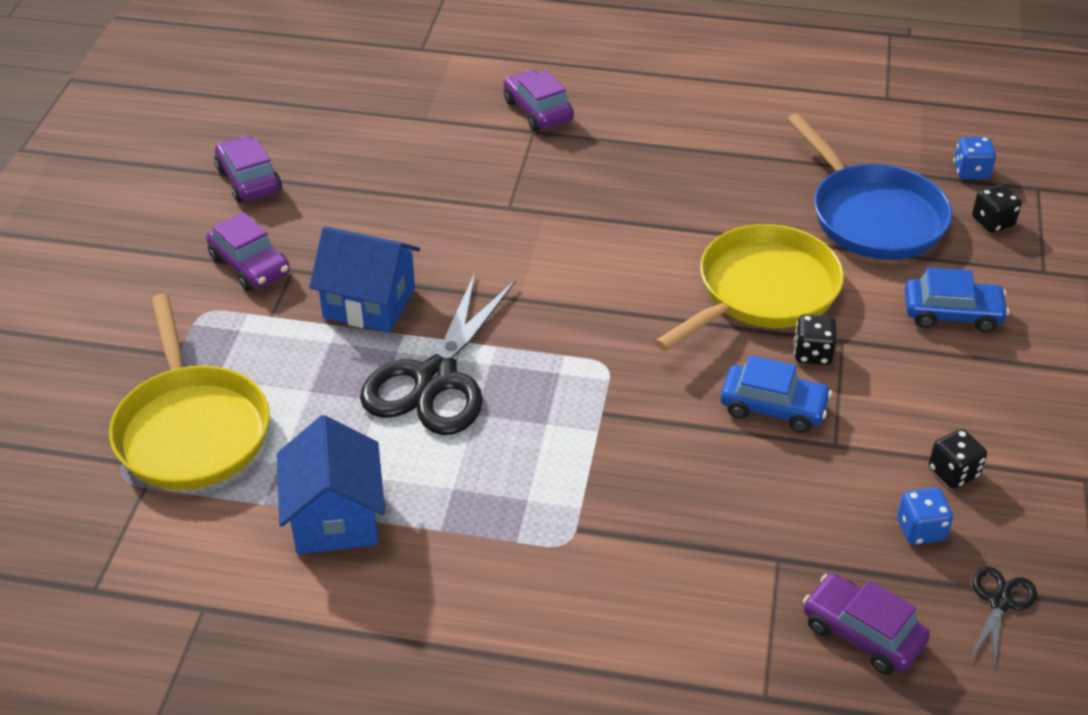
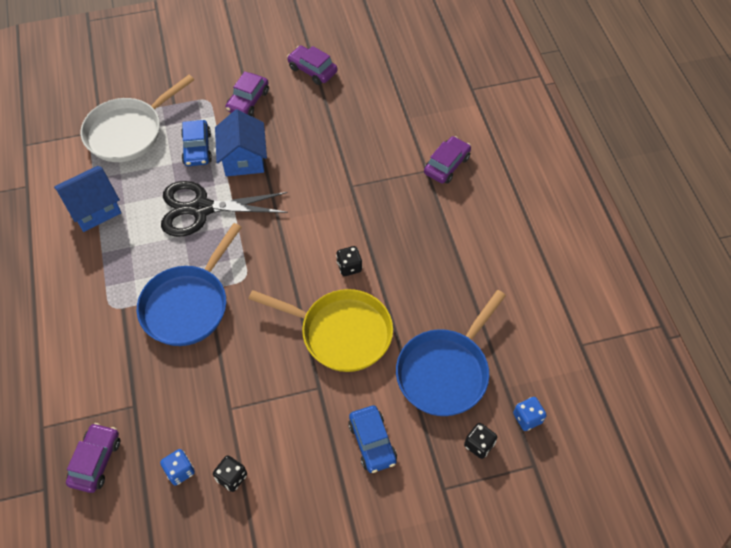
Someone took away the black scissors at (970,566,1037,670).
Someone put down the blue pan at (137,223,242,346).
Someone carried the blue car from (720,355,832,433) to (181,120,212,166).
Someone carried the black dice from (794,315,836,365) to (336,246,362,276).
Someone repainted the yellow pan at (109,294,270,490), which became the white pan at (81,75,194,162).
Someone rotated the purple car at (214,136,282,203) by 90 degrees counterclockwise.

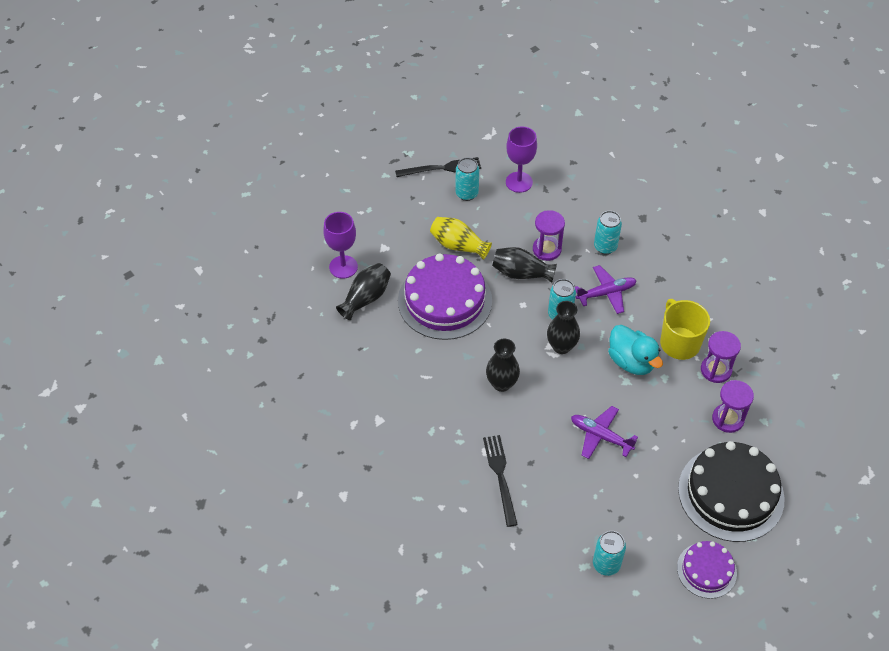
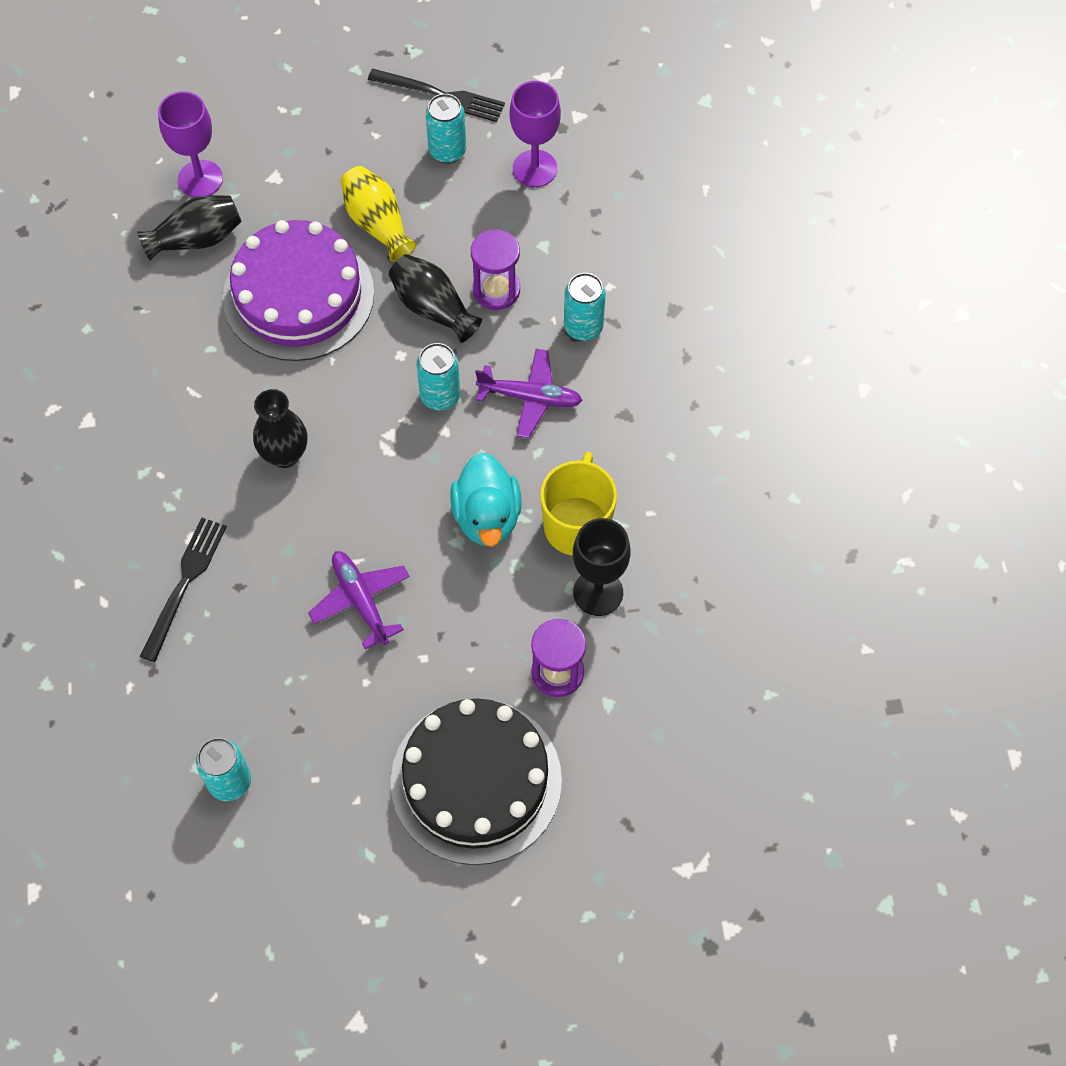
Someone took away the black vase at (547,301,580,354).
Someone took away the purple cake at (677,541,737,599).
Someone swapped the purple hourglass at (701,331,741,383) for the black goblet at (573,518,631,616).

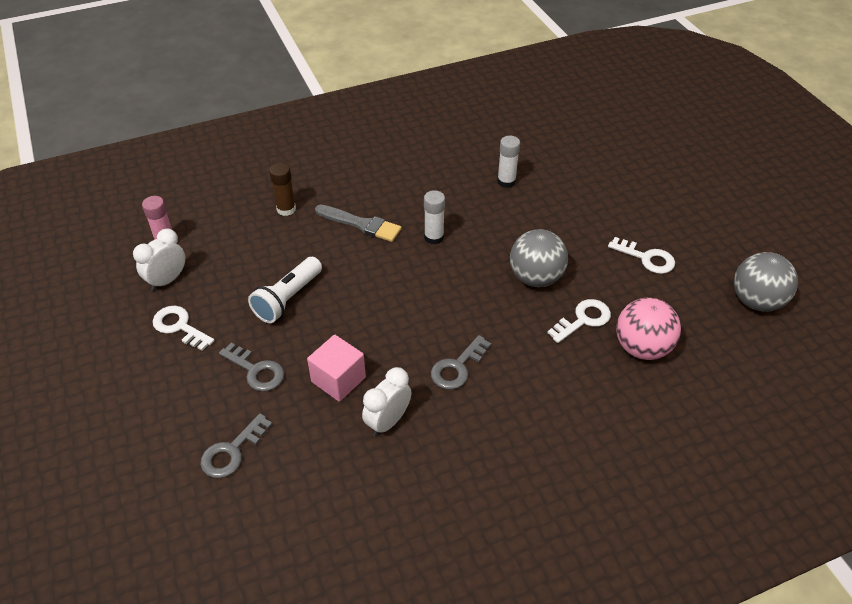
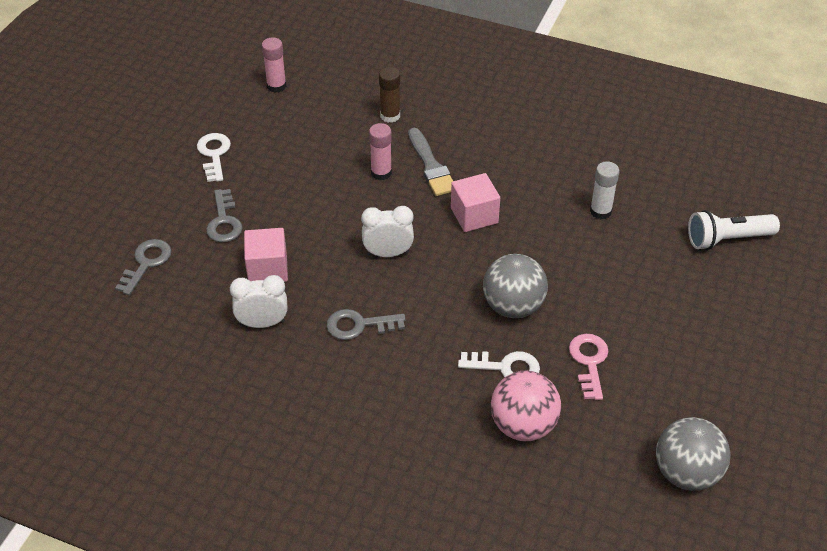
Someone took away the white key at (608,237,675,274).
Someone put down the pink glue stick at (369,123,392,180).
Someone put down the pink key at (569,334,609,400).
Someone carried the white clock from (133,229,185,291) to (361,206,414,257).
Someone carried the white flashlight from (248,257,322,323) to (688,210,780,250).
Someone swapped the white glue stick at (424,190,445,244) for the pink cube at (451,173,500,232).
Someone rotated the grey key at (200,413,272,478) by 120 degrees clockwise.

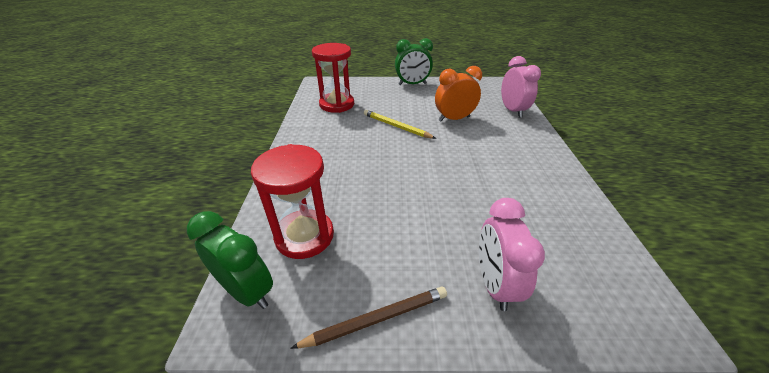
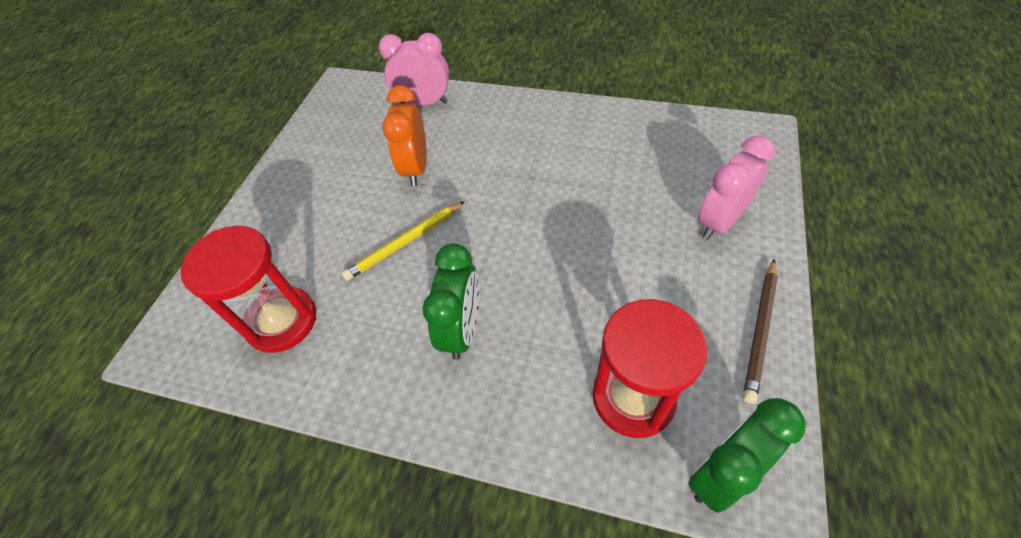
Someone carried the green clock from (395,38,433,85) to (422,243,479,360).
Someone rotated the brown pencil at (290,286,447,349) by 150 degrees counterclockwise.
Someone rotated the pink clock at (479,198,545,311) by 120 degrees clockwise.

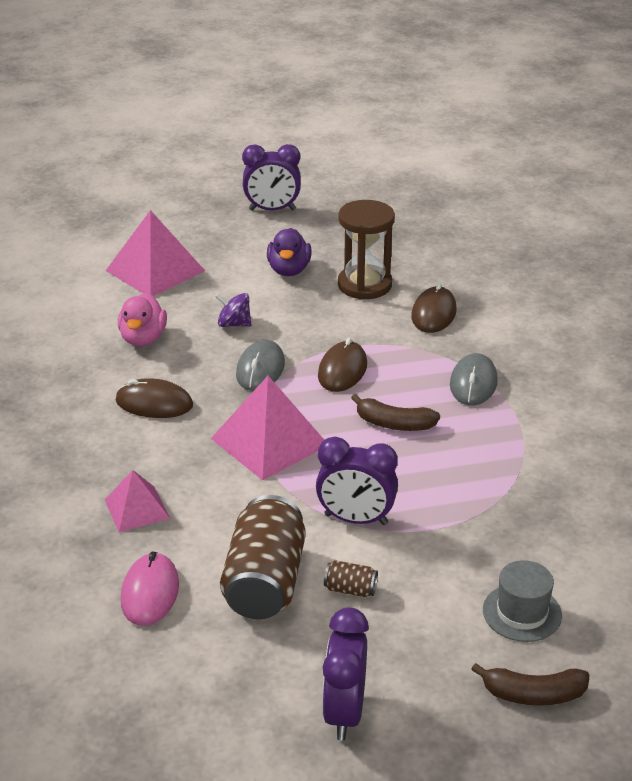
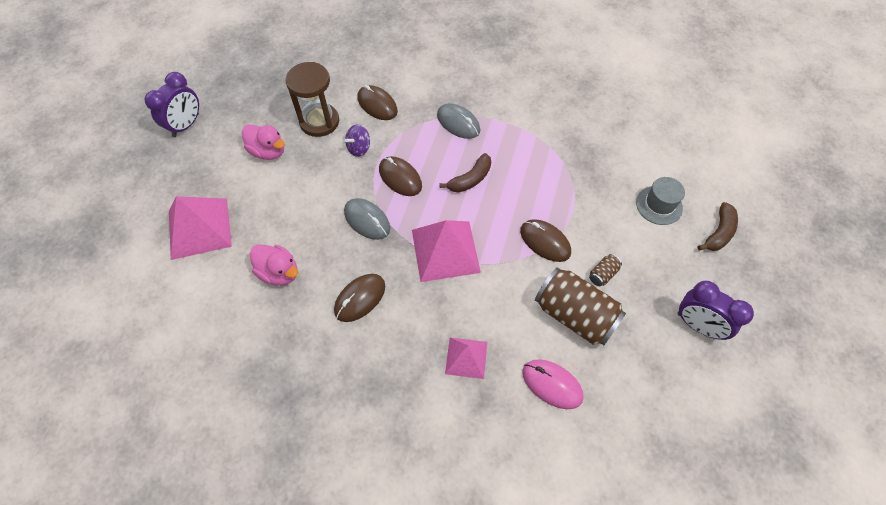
Someone carried the purple spinning top from (215,293,252,327) to (345,125,370,157).
Someone swapped the purple clock at (316,437,398,525) for the brown mouse at (520,219,571,262).
Someone repainted the purple duck at (267,228,312,276), which became the pink duck at (242,124,285,160).

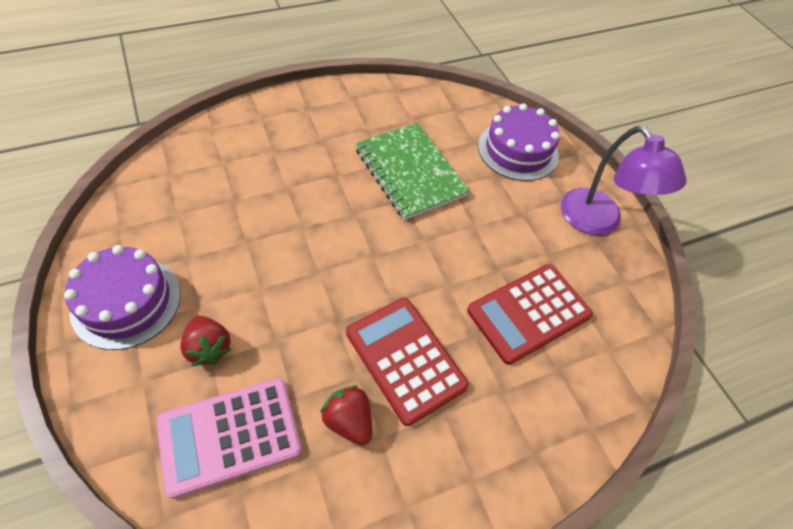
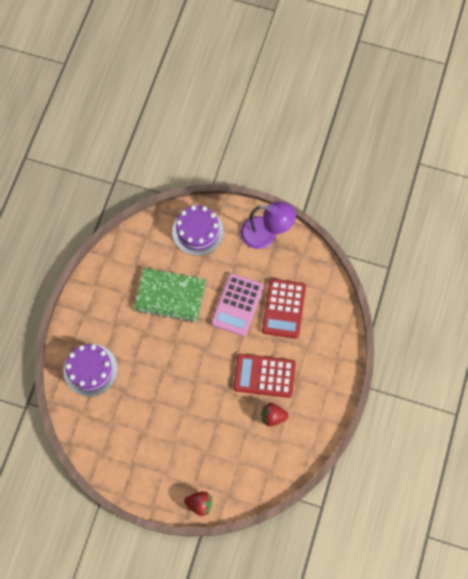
Someone carried the purple cake from (64,245,181,350) to (63,344,118,397).
Someone carried the pink calculator from (156,378,302,499) to (211,273,264,336).
Someone carried the red strawberry from (180,315,231,366) to (184,491,212,516).

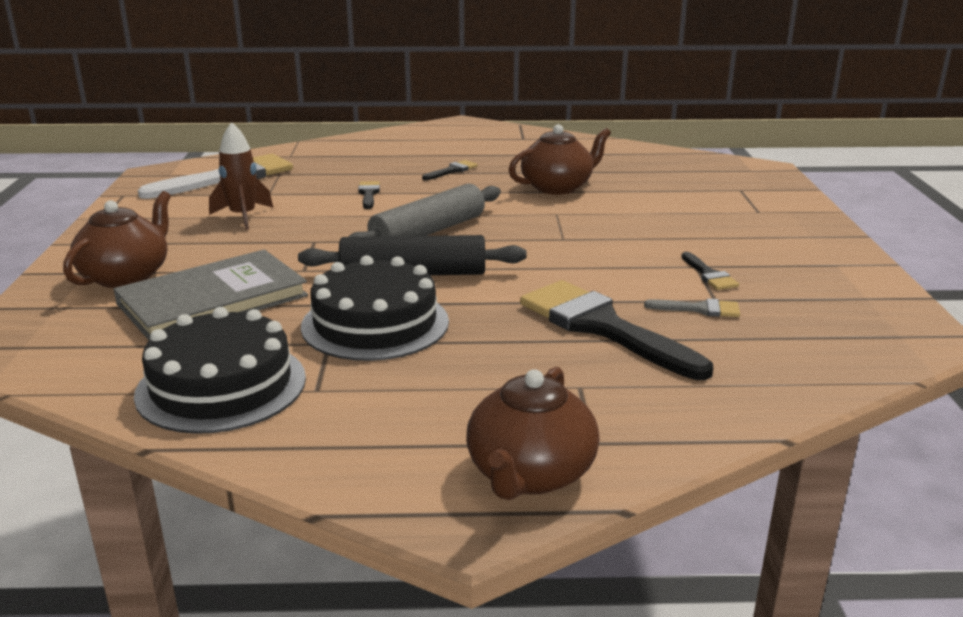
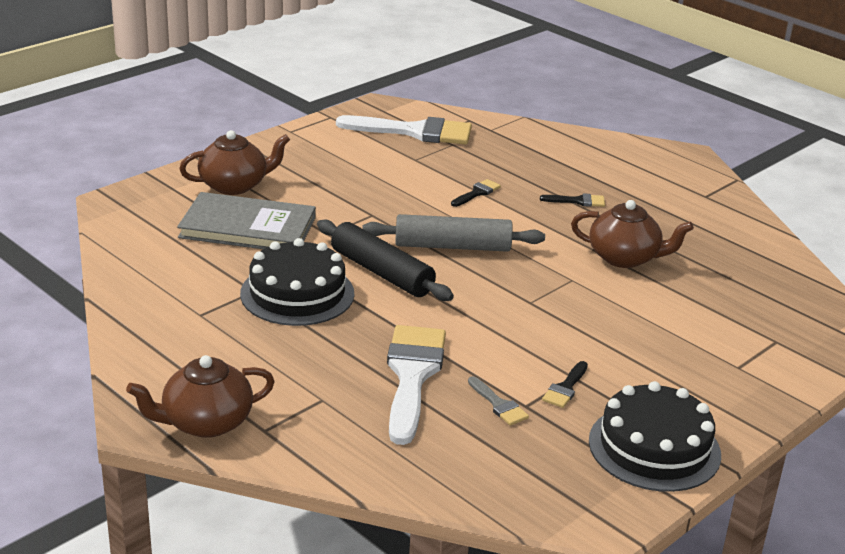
Someone took away the brown rocket at (209,122,273,230).
Someone carried the black cake from (134,307,306,434) to (589,381,721,492).
Someone repainted the black brush at (520,280,713,380), which became the white brush at (387,325,446,445).

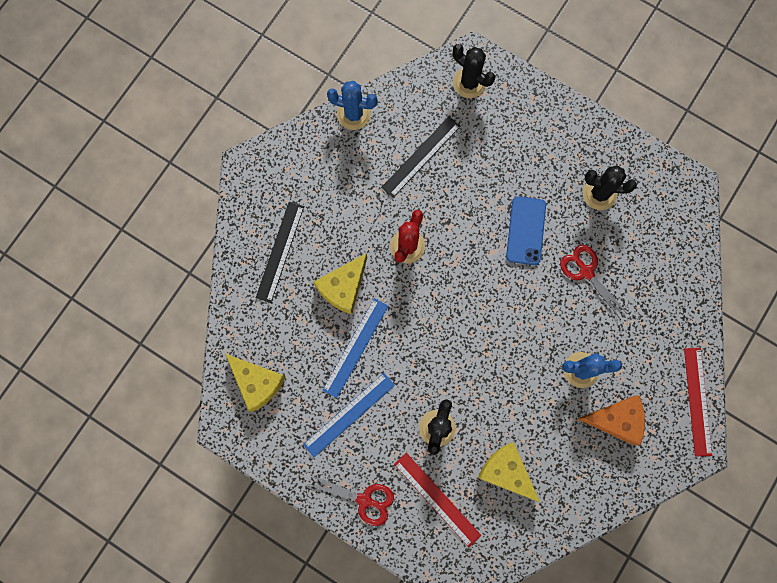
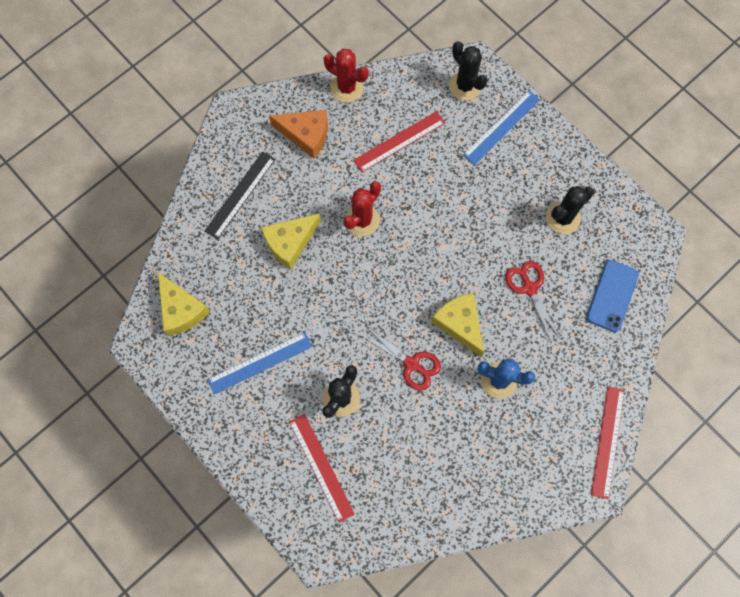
Someone carried the red scissors from (307,475,394,526) to (361,328,441,391).
Someone carried the blue ruler from (322,298,389,398) to (463,90,540,165).
Someone carried the yellow cheese from (478,443,540,502) to (431,293,484,357).
Someone carried the blue phone from (506,196,546,265) to (586,260,639,332).
Someone carried the orange cheese from (578,395,645,445) to (269,110,328,158).
Someone repainted the blue cactus at (327,81,377,130), which became the red cactus at (324,49,369,103).
Someone repainted the black ruler at (381,116,461,198), which became the red ruler at (353,111,445,172).
Someone rotated the black cactus at (583,165,637,210) by 60 degrees counterclockwise.

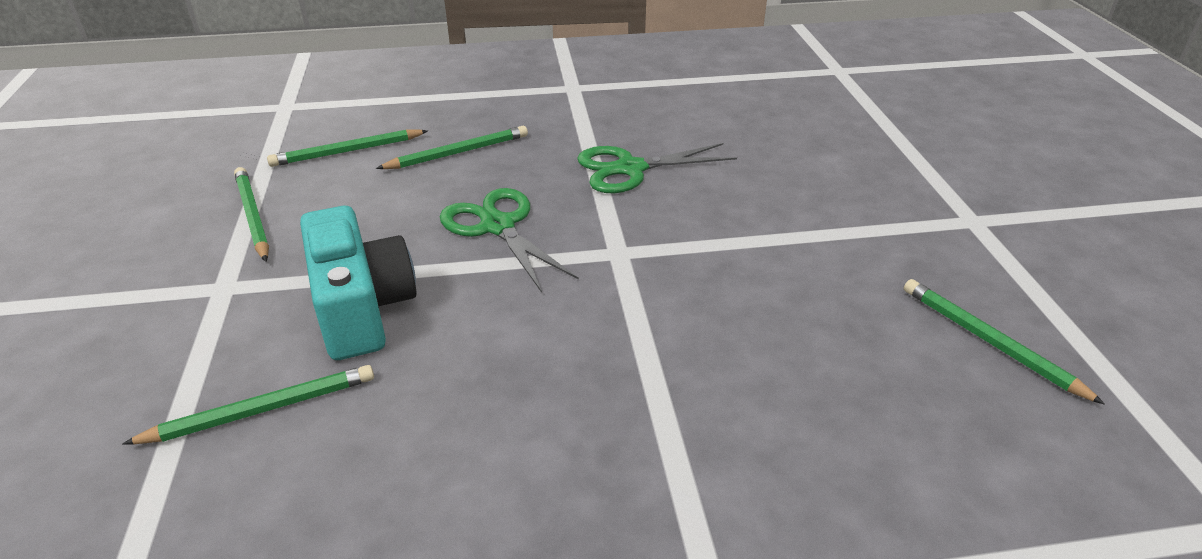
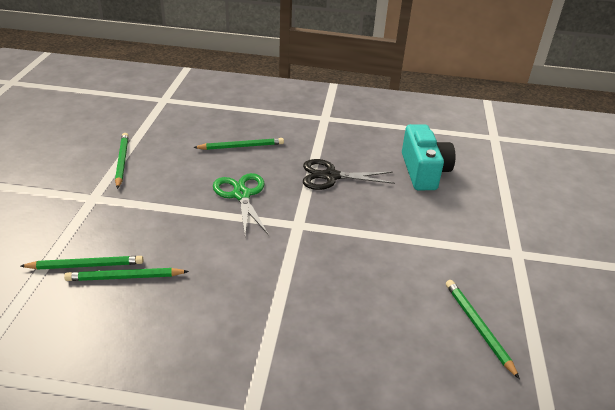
Someone carried the green pencil from (267,129,428,167) to (64,268,189,281).
Someone carried the turquoise camera from (300,206,417,360) to (402,124,455,190).
Someone repainted the green scissors at (577,143,737,193), which became the black scissors at (303,159,395,190).

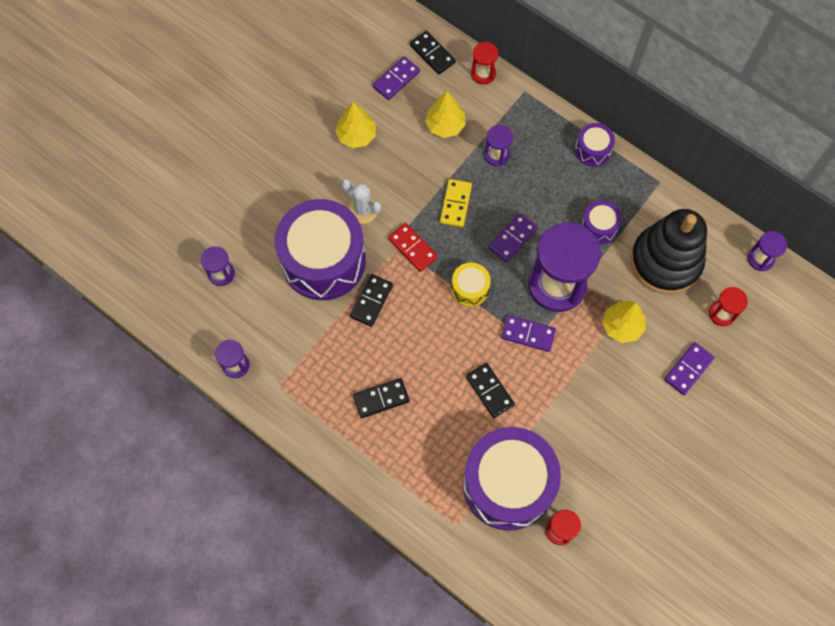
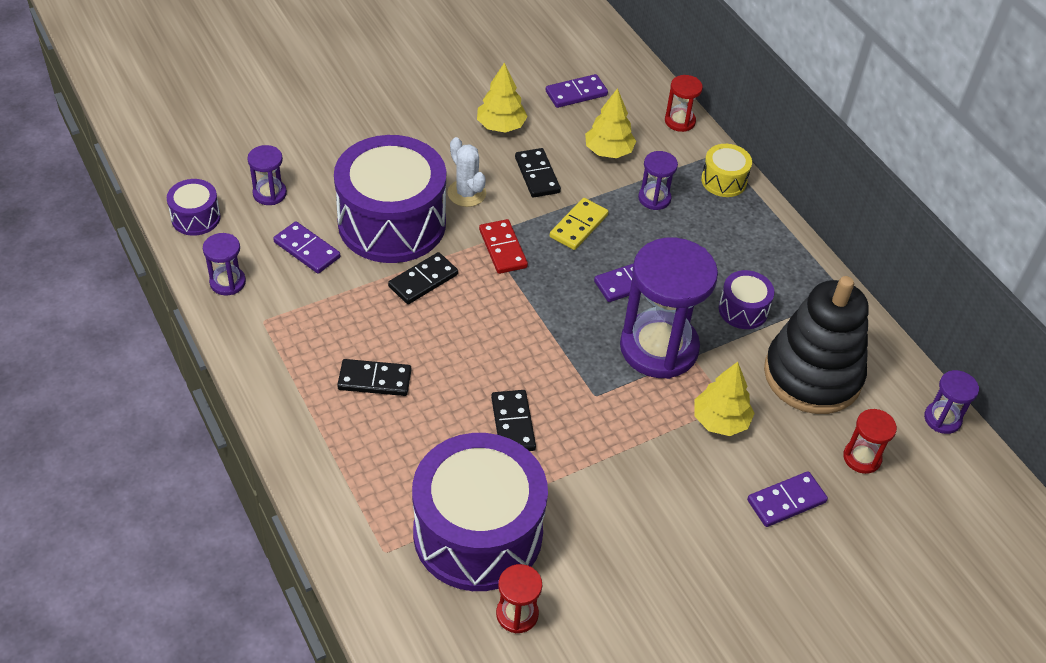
Someone carried the black domino from (410,31,456,74) to (515,148,561,198).
Someone carried the yellow drum from (451,262,491,307) to (701,144,752,197).
Someone carried the purple domino from (501,315,556,352) to (273,221,340,274).
Someone carried the purple drum from (575,123,615,167) to (167,179,221,236).

